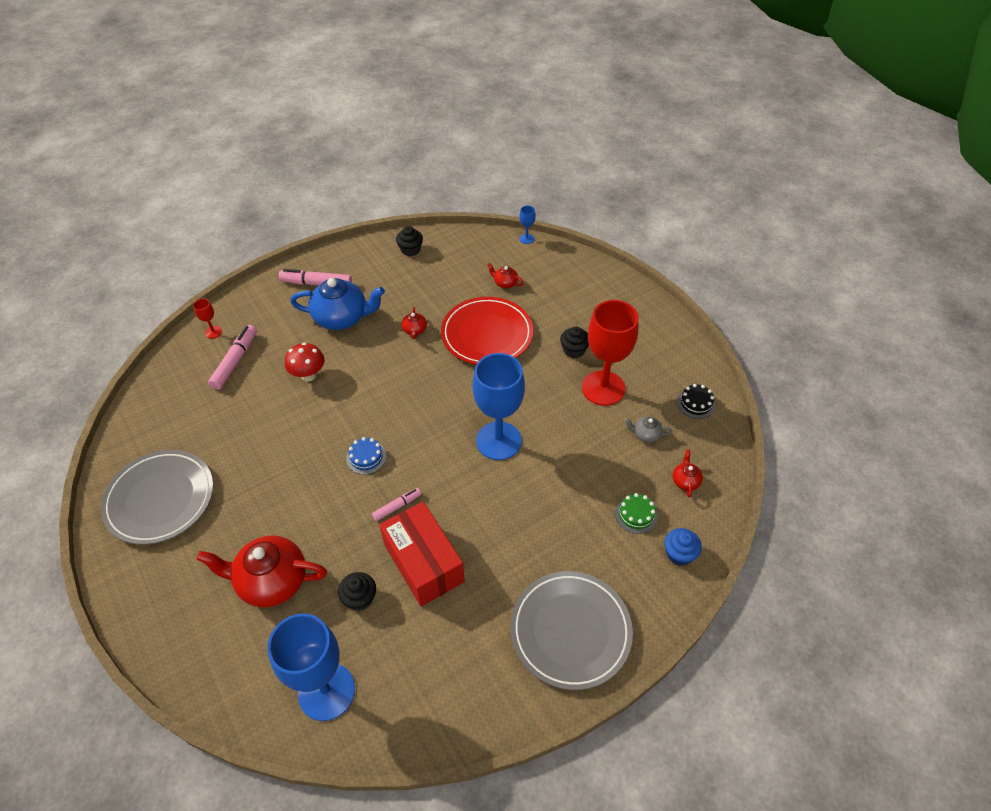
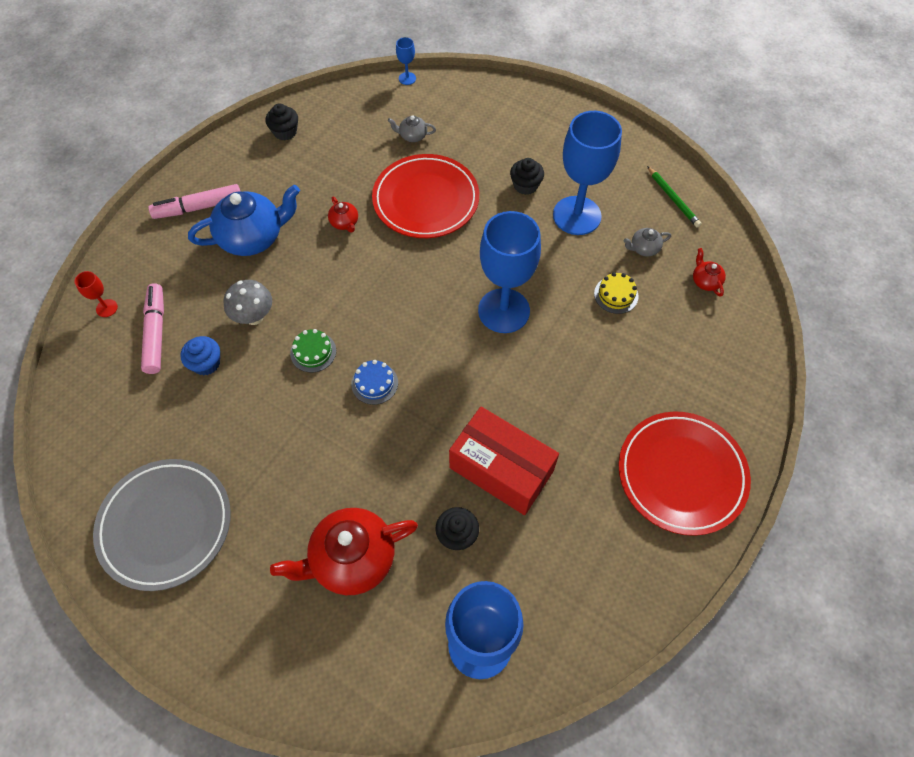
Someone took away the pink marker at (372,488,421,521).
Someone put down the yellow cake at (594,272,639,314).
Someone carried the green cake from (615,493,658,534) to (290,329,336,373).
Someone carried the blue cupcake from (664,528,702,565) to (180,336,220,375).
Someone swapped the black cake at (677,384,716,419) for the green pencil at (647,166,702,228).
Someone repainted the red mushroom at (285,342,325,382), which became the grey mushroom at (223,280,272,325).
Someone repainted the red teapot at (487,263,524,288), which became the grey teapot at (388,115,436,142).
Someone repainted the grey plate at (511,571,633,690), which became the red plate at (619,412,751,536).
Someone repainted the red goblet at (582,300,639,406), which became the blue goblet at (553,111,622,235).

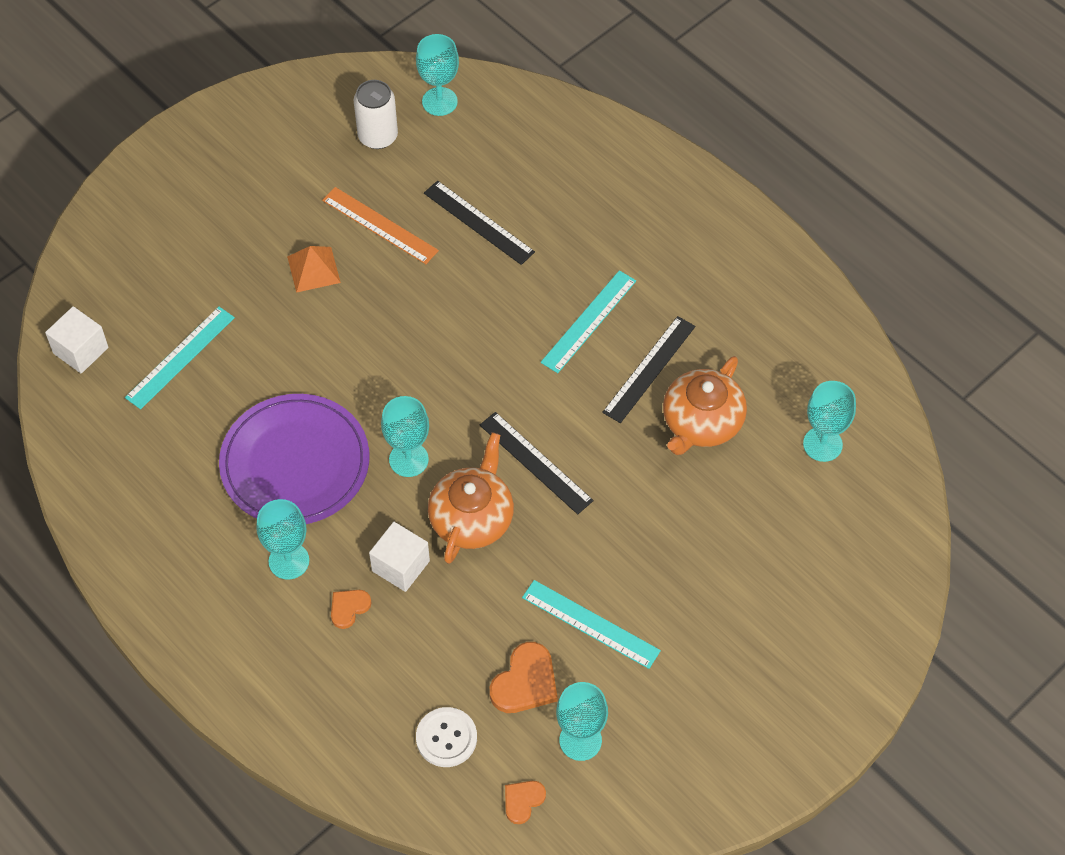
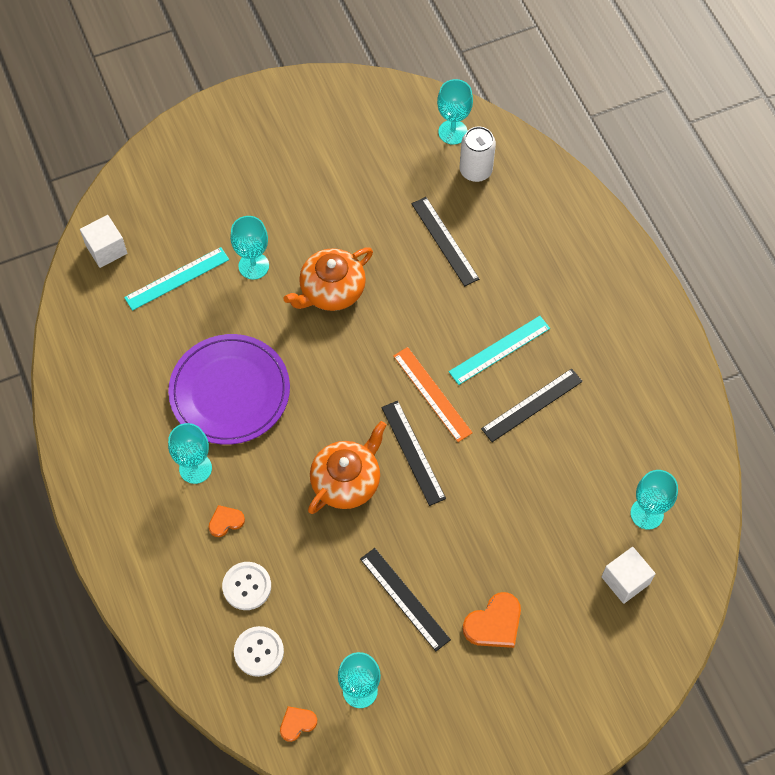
Someone took away the orange pyramid at (287,246,341,293).
Someone put down the white button at (222,562,271,610).
Someone carried the orange ruler from (322,187,439,264) to (393,347,473,442).
Someone carried the white can from (354,80,398,149) to (460,126,496,182).
Someone carried the white cube from (369,522,430,592) to (601,547,656,604).
Someone carried the turquoise goblet from (381,396,429,477) to (230,216,269,279).
Someone carried the orange heart from (490,642,558,713) to (463,592,521,648).
Someone carried the orange teapot from (663,356,747,455) to (283,247,373,311).
Someone repainted the turquoise ruler at (522,580,661,669), which became the black ruler at (360,548,451,651).

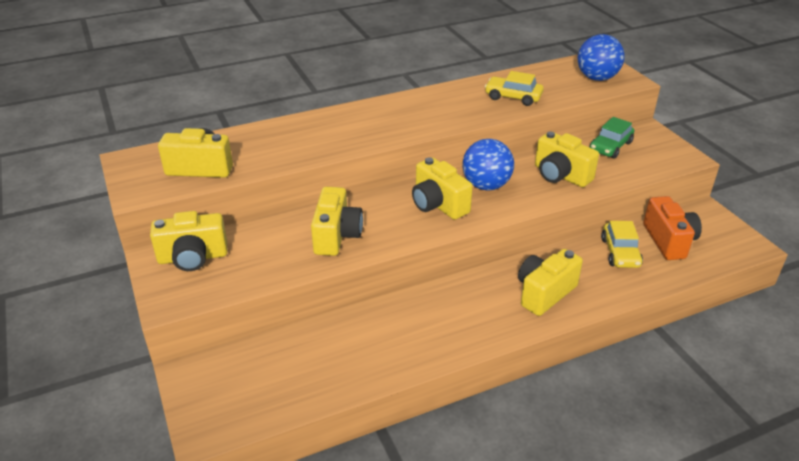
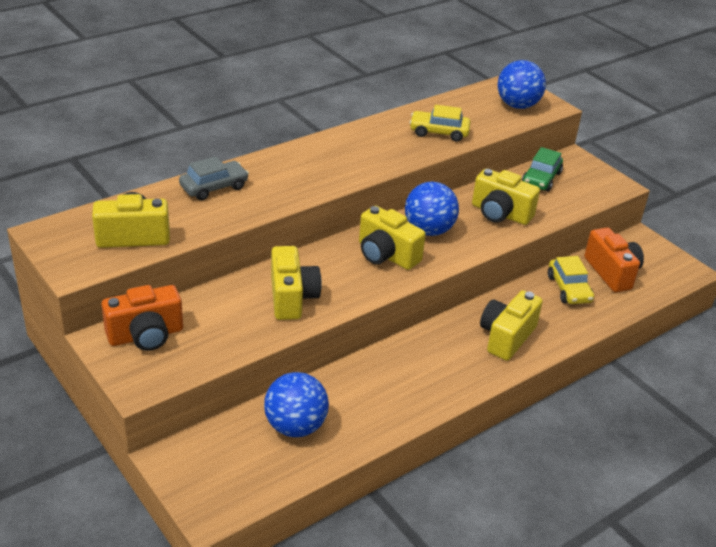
Someone put down the grey car at (179,156,249,200).
Someone put down the blue ball at (264,372,329,437).
Someone repainted the yellow camera at (150,211,227,271), which became the orange camera at (101,285,183,351).

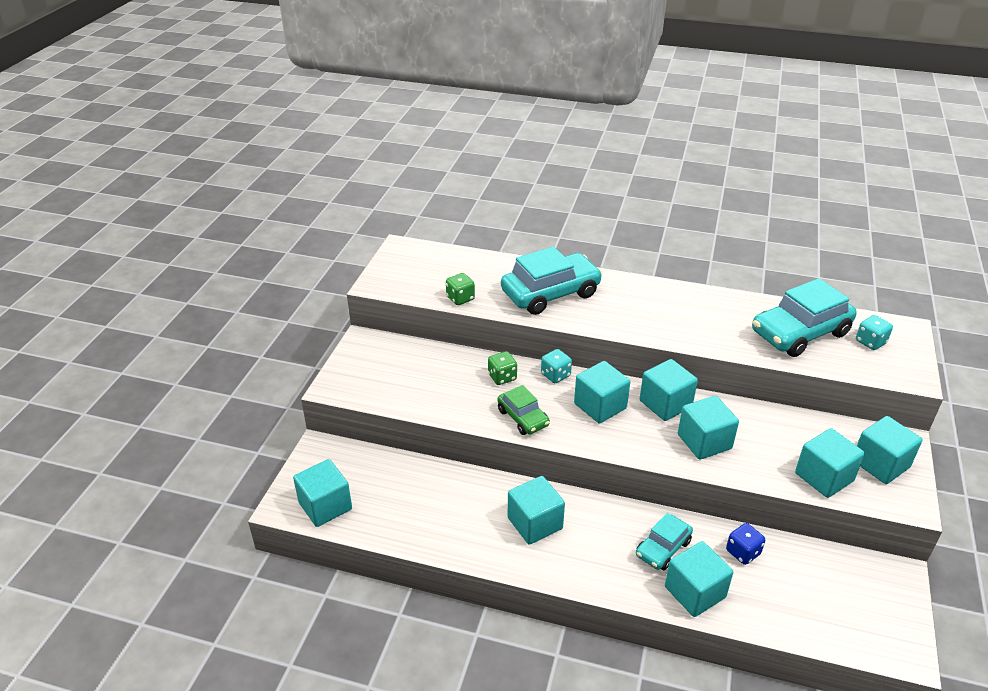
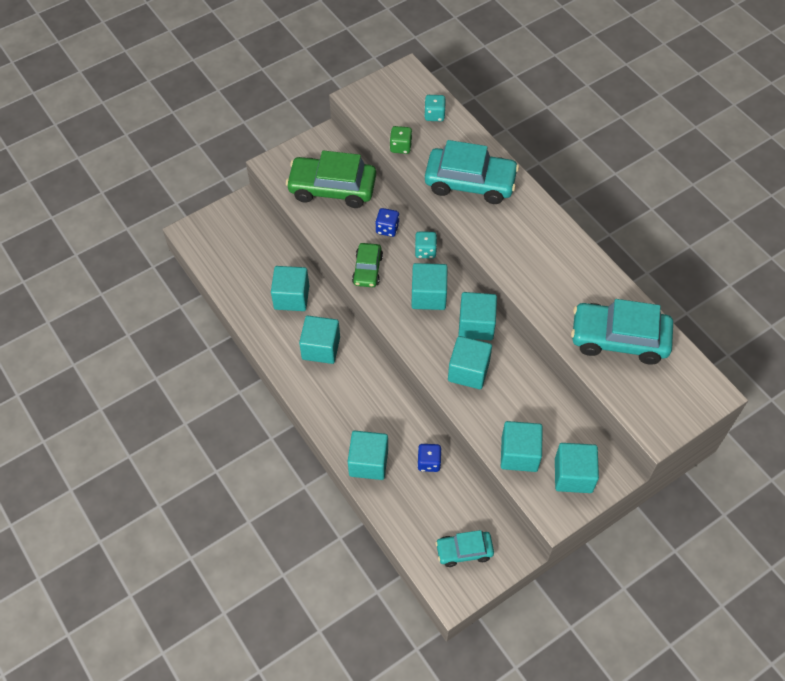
Someone put down the green car at (286,151,376,208).
Someone carried the turquoise cube from (293,459,352,527) to (271,266,309,311).
Someone carried the turquoise car from (636,513,693,570) to (435,530,494,567).
Someone carried the turquoise dice from (856,315,893,350) to (424,95,446,121).
Someone repainted the green dice at (488,351,517,385), which became the blue dice at (375,208,400,237).

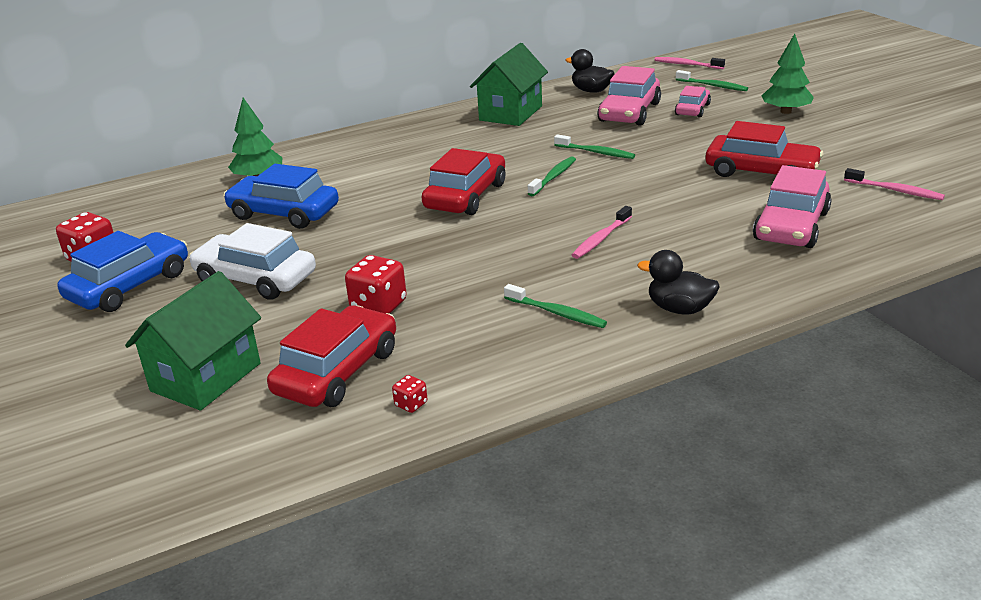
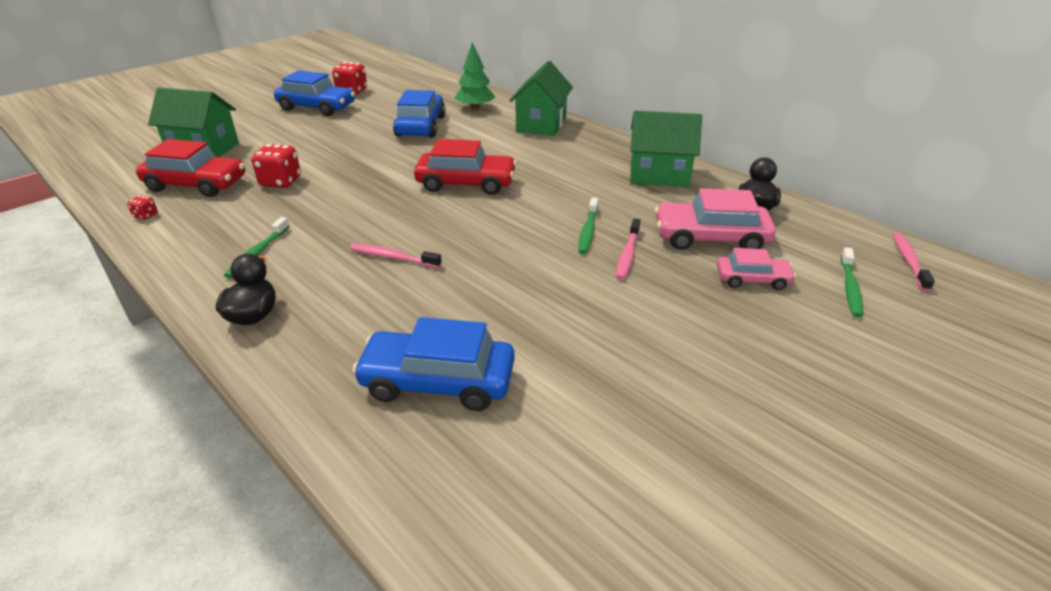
Someone took away the white car at (189,223,316,300).
Someone took away the green toothbrush at (527,156,576,196).
Someone took away the red car at (706,121,823,177).
Someone took away the green tree at (761,34,814,114).
Someone put down the green house at (509,61,573,136).
Someone carried the pink toothbrush from (844,168,945,200) to (616,218,641,280).
Someone repainted the pink car at (753,165,832,248), which became the blue car at (352,317,515,411).

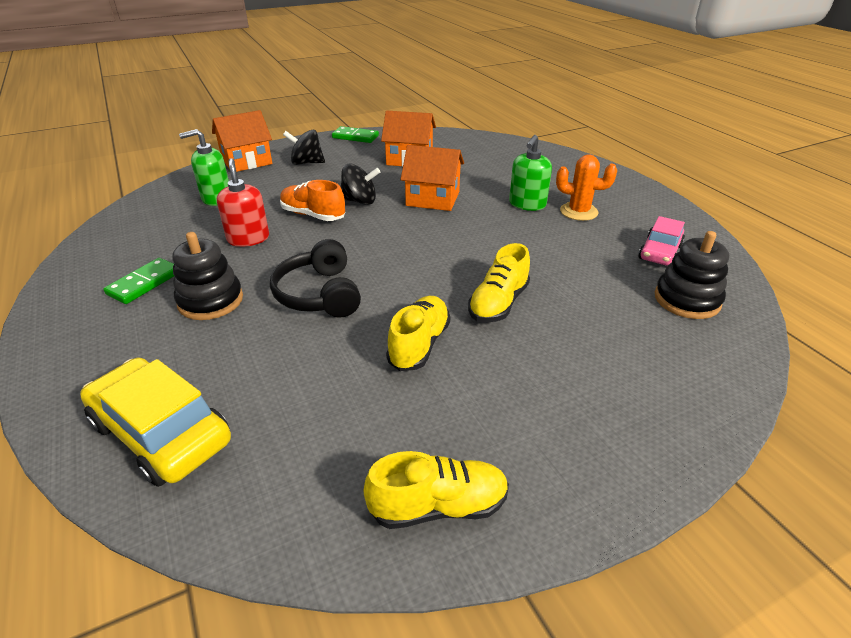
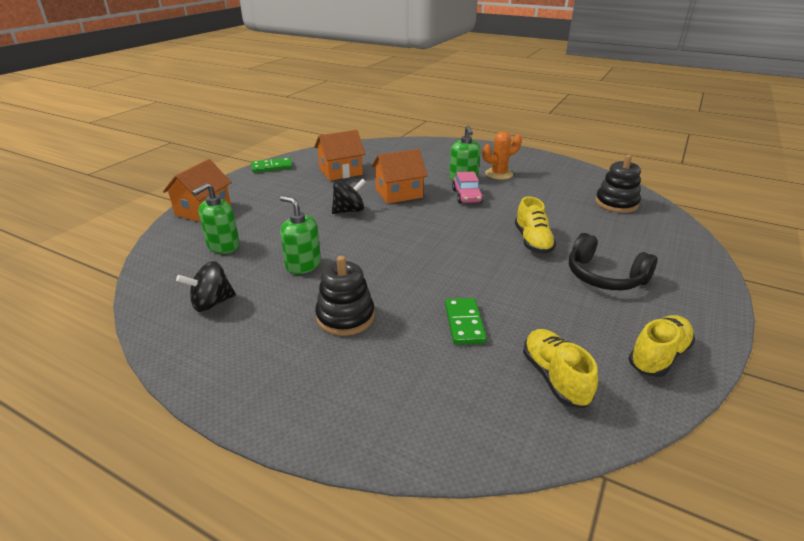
Someone took away the yellow car at (80,357,231,487).
Someone took away the orange shoe at (280,180,345,221).
Someone carried the green domino from (103,258,174,304) to (445,298,487,345).
Someone carried the black headphones from (270,239,361,318) to (569,233,657,290).
Someone carried the black spinning top from (283,130,325,165) to (176,261,236,312).
Someone carried the yellow shoe from (386,296,450,371) to (523,329,598,408).
Someone carried the pink car from (638,216,685,265) to (452,171,483,204).
Someone repainted the red soap dispenser at (217,158,269,247), which became the green soap dispenser at (280,196,321,274).

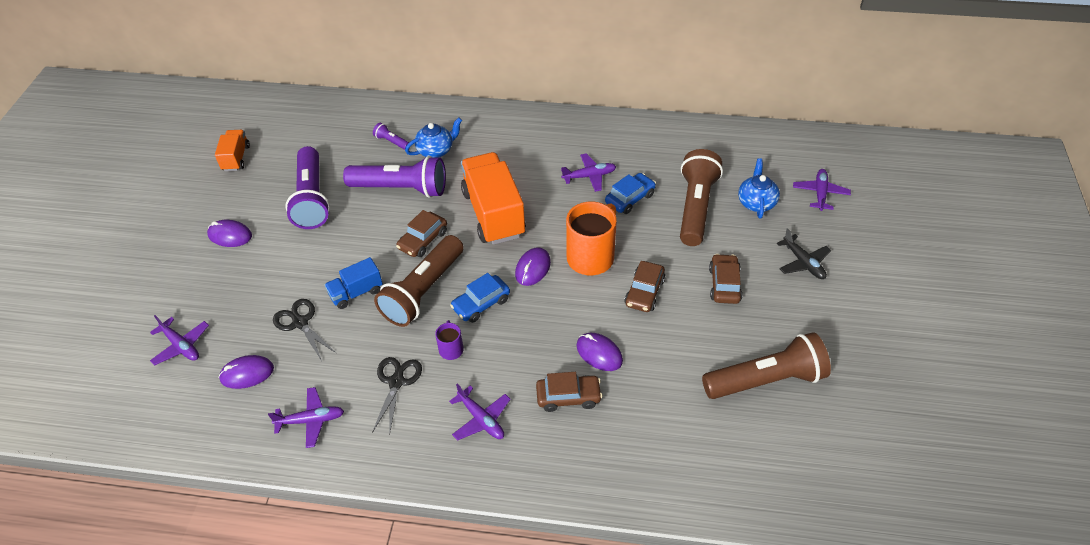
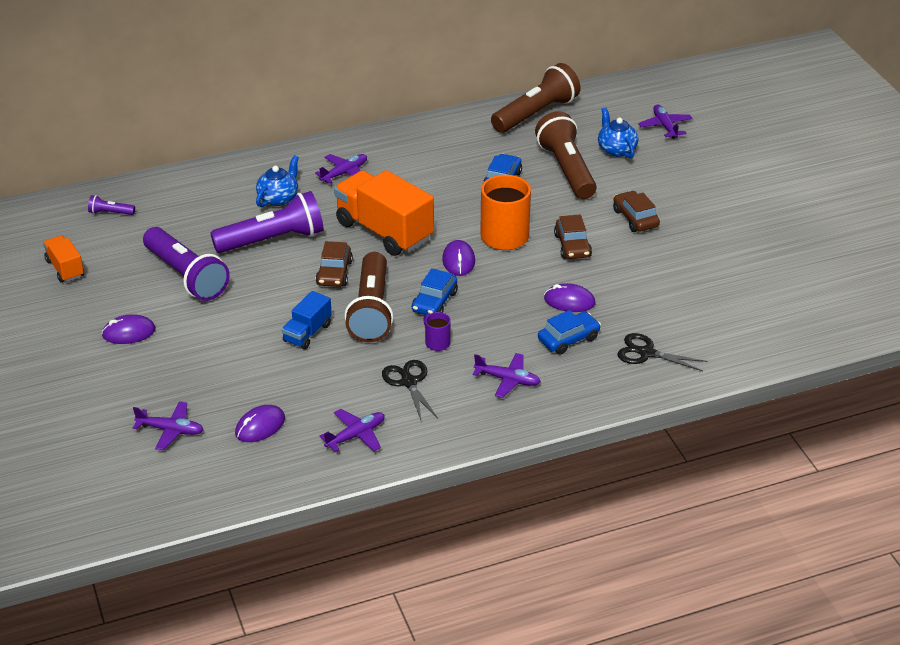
Someone took away the black plane at (777,228,831,279).
Someone carried the black scissors from (273,299,336,361) to (617,333,707,371).
Someone carried the purple flashlight from (373,123,409,150) to (88,195,135,215).
Someone carried the purple plane from (561,153,616,192) to (315,154,367,184).
Someone carried the brown flashlight from (702,332,831,399) to (491,63,581,133).
Someone repainted the brown car at (536,372,602,412), which became the blue car at (538,310,601,355).

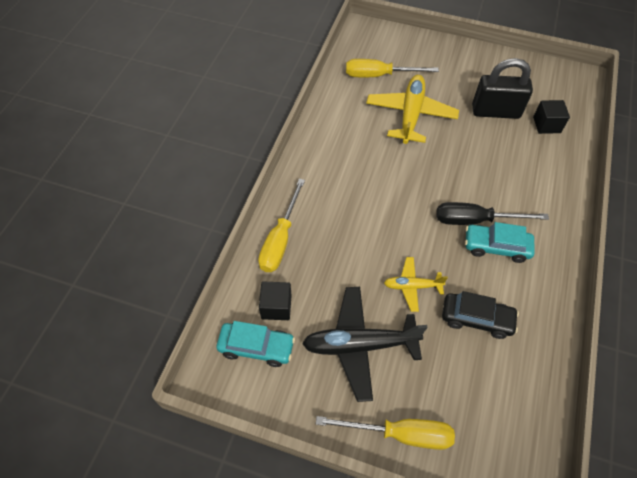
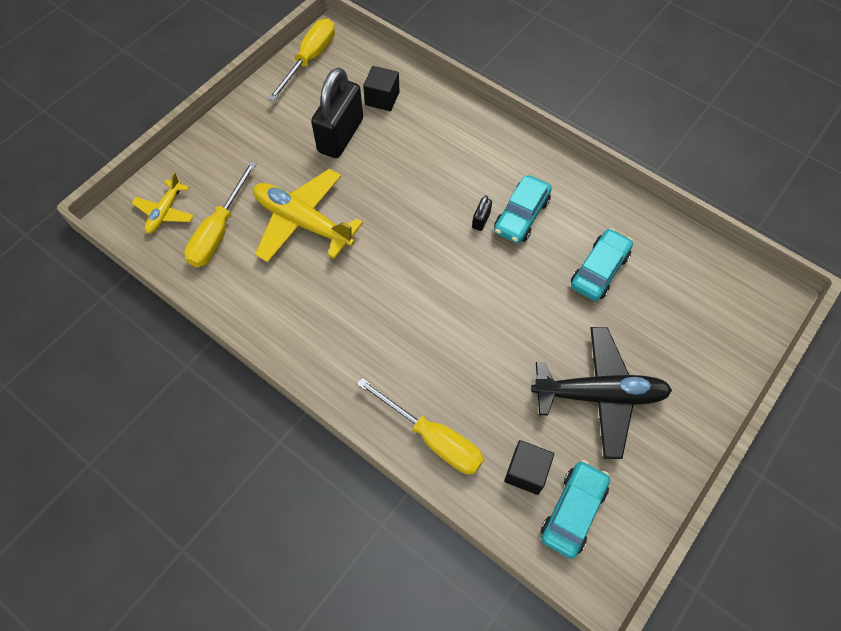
Someone carried the yellow screwdriver from (316,416,455,450) to (268,19,335,101).
Someone carried the yellow plane from (384,257,448,312) to (132,173,194,234).
Someone swapped the black screwdriver at (436,202,549,225) for the black padlock at (472,195,492,231).
Someone repainted the black car at (442,291,519,339), which became the turquoise car at (571,228,633,301).
Someone rotated the black plane at (302,287,427,402) by 105 degrees counterclockwise.

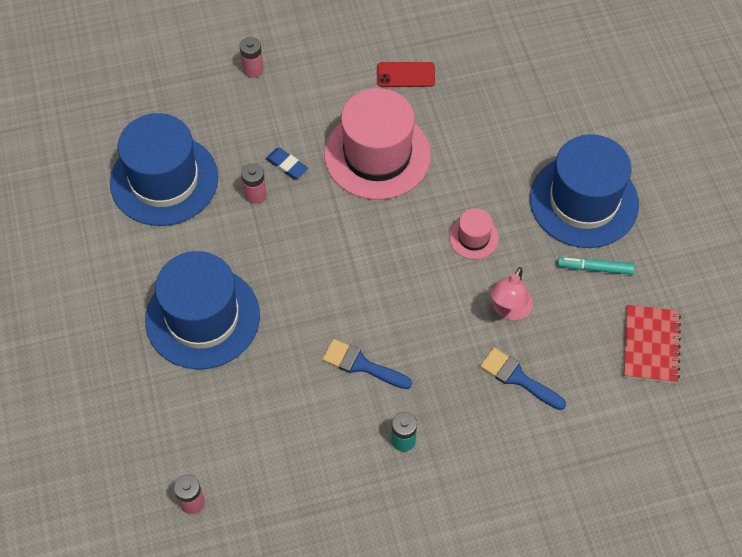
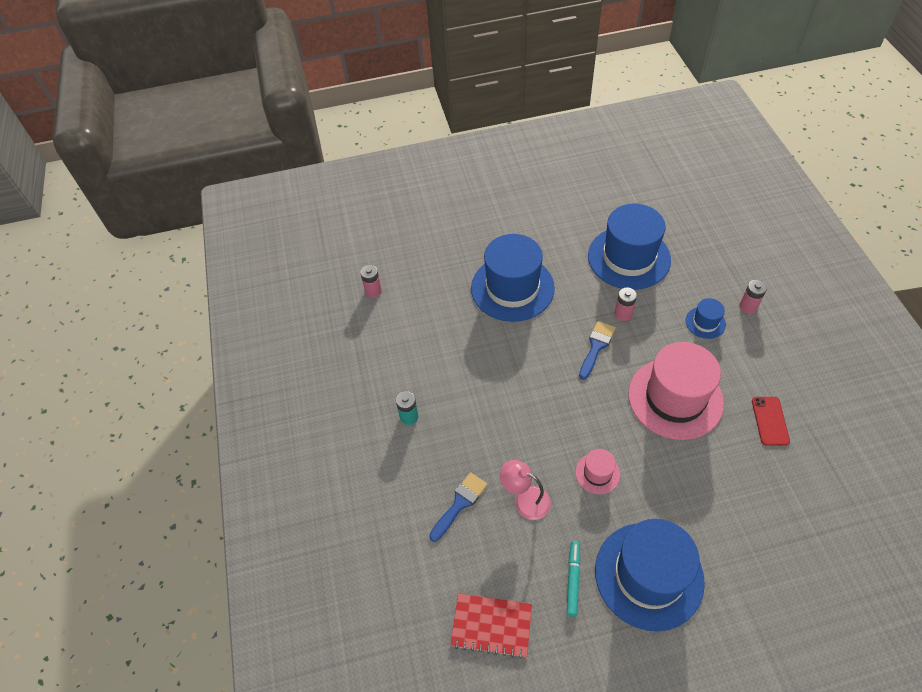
Someone took away the blue eraser at (266,148,308,179).
Someone put down the blue hat at (686,298,726,339).
Someone carried the blue brush from (322,339,412,389) to (579,321,616,380).

